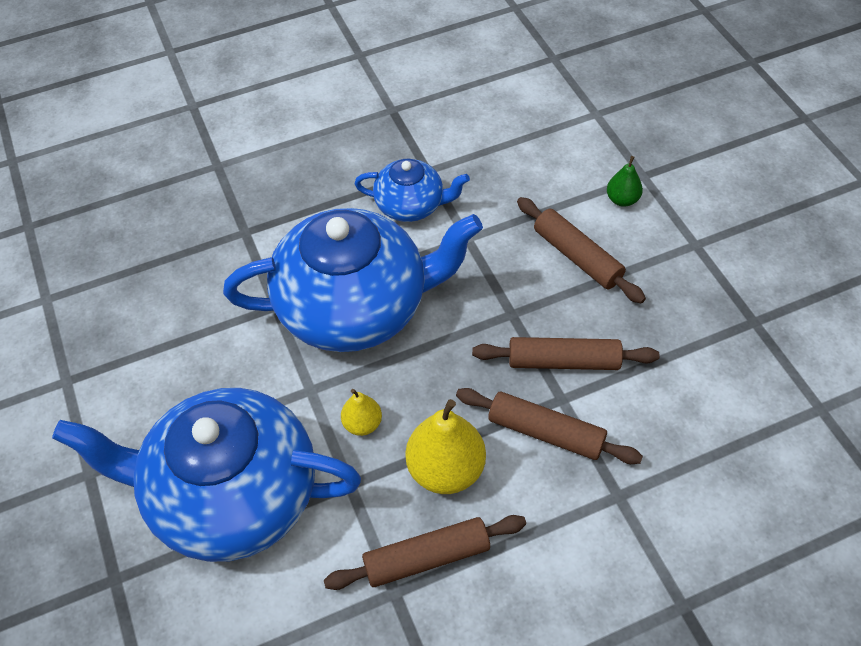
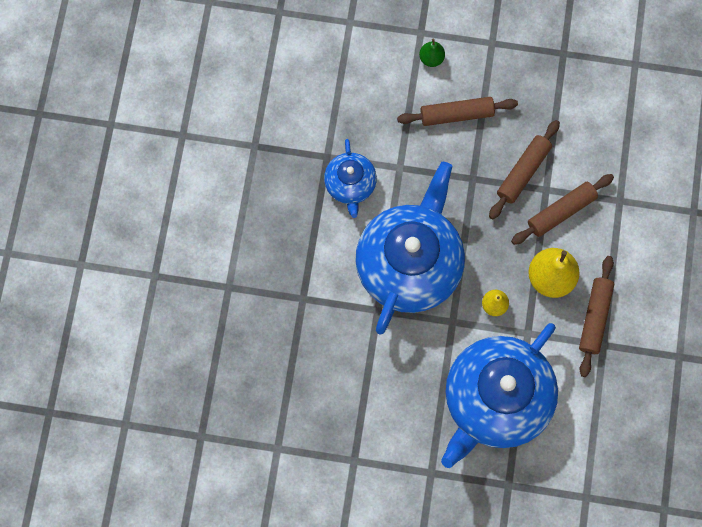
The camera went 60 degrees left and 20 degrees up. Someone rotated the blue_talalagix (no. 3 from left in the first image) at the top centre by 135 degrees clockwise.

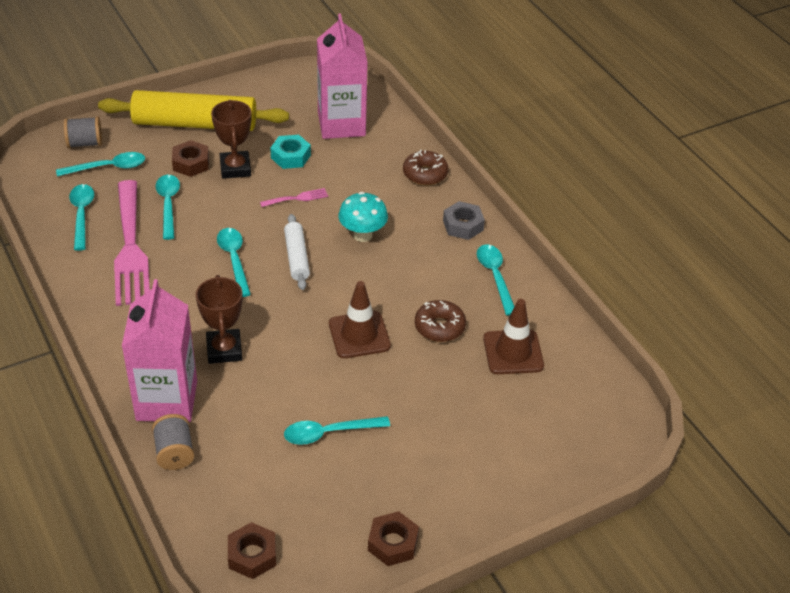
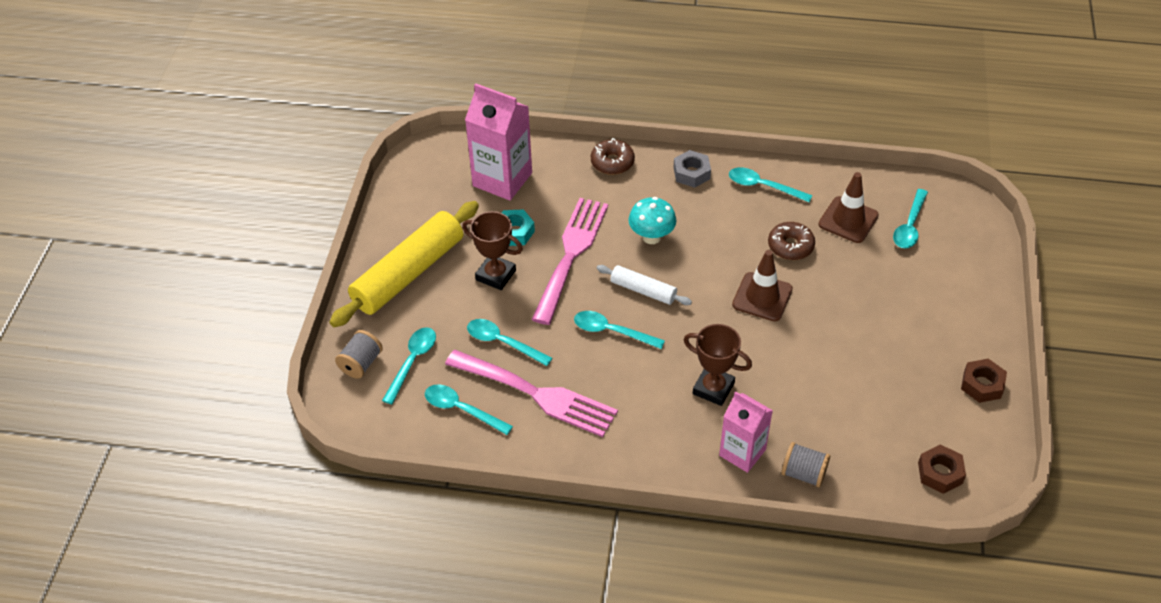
The camera went 50 degrees left and 5 degrees up. Someone took away the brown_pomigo (no. 1 from left) at the top left. Someone carried the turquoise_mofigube (no. 5 from left in the first image) from the bottom centre to the middle right. Someone scaled the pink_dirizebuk (no. 1 from left in the first image) at the middle left by 0.65. Someone scaled the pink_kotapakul (no. 2 from left) at the top centre by 2.46.

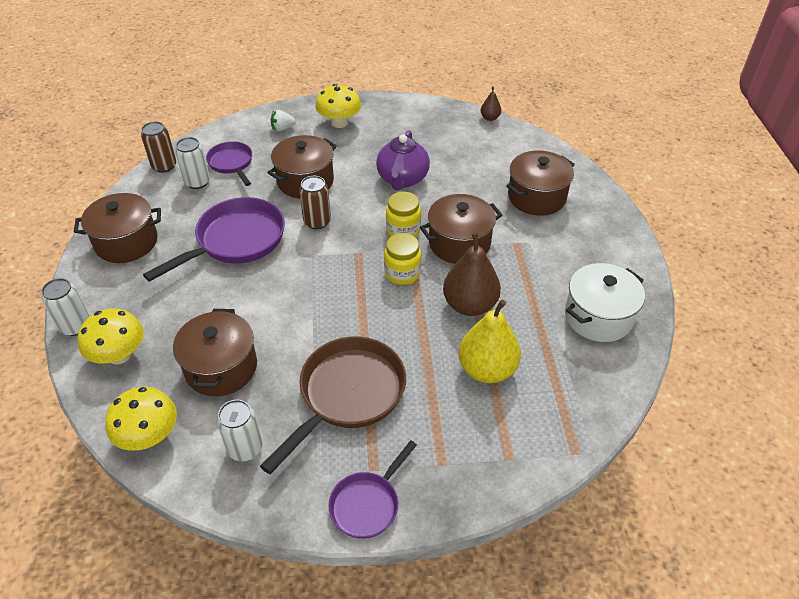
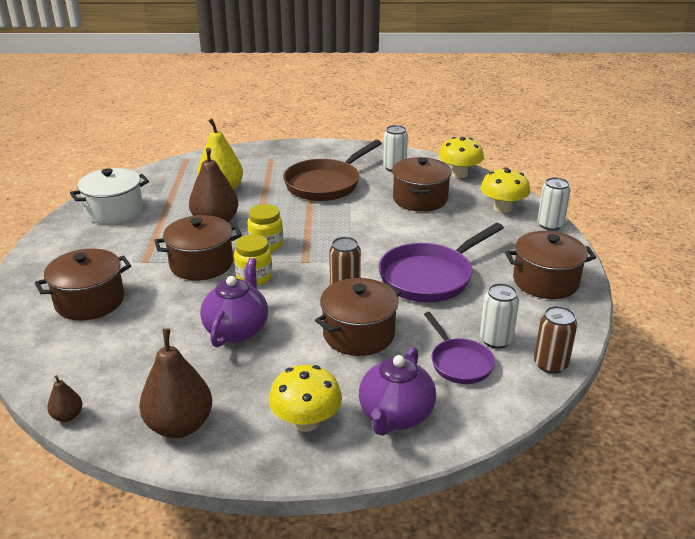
The camera went 175 degrees left and 15 degrees down. Someone took away the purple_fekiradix (no. 3 from left) at the bottom centre. Someone put down the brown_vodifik (no. 2 from left) at the bottom left. Someone swapped the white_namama at the top centre for the purple_talalagix (no. 2 from left) at the bottom centre.

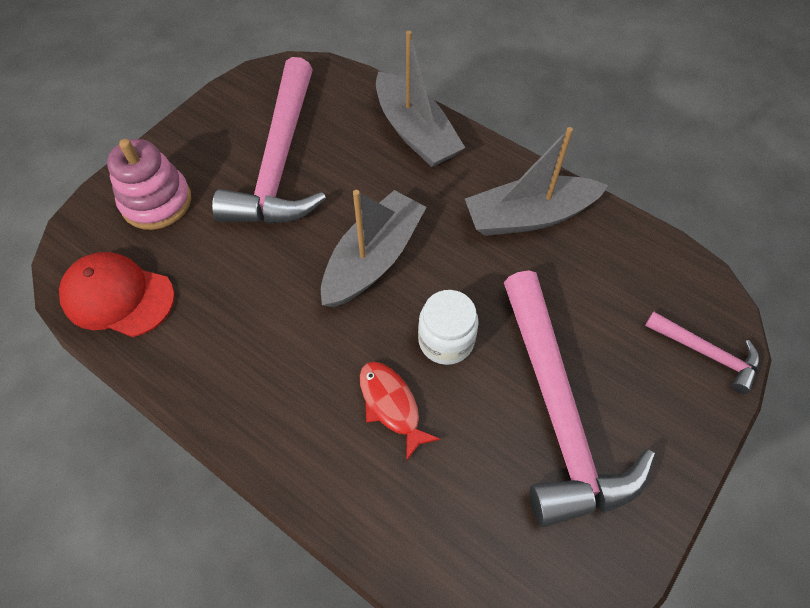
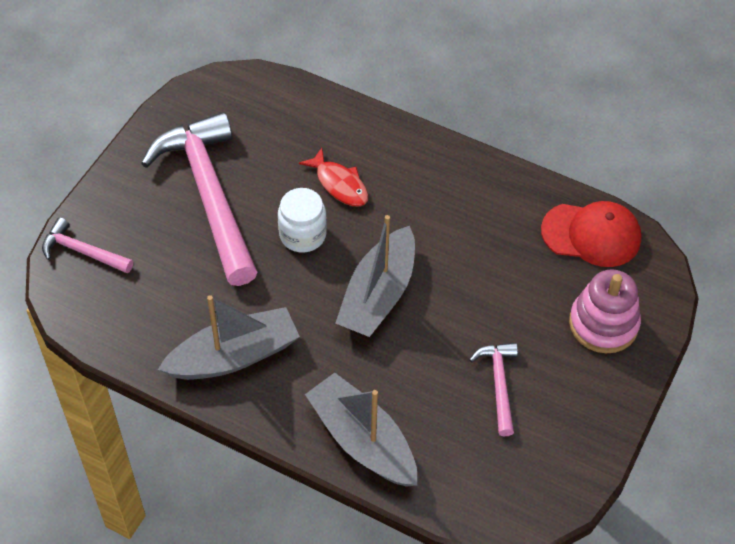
The camera went 170 degrees right and 5 degrees down. Someone scaled the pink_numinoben (no. 1 from left in the first image) at the top left by 0.47.

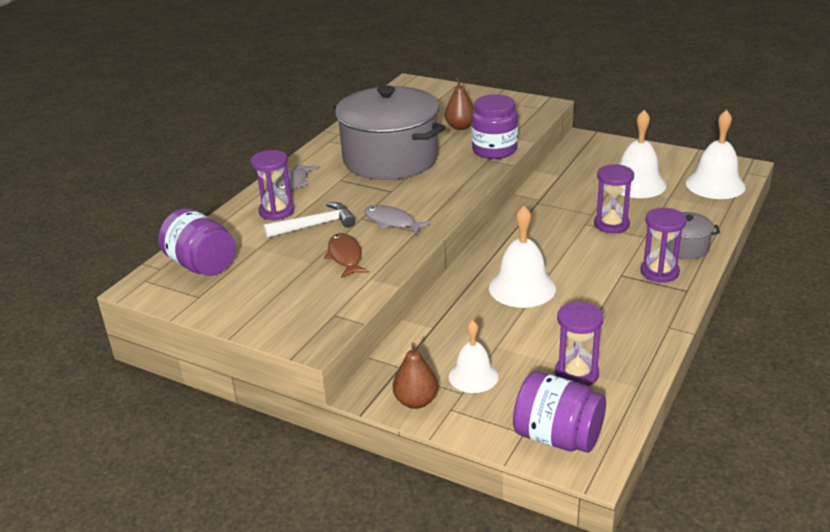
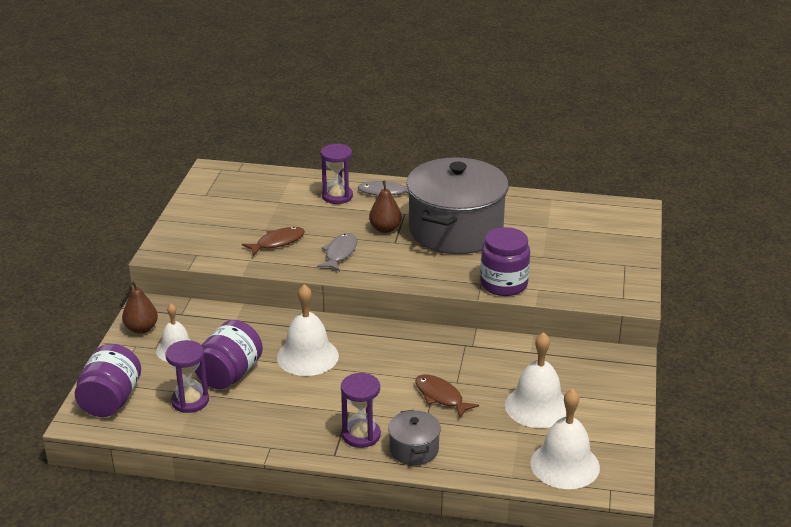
The camera went 70 degrees right and 0 degrees up. Someone took away the white_numinoben at the centre. Someone carried the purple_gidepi (no. 1 from left in the first image) from the middle left to the bottom left. Someone carried the brown_vodifik (no. 2 from left) from the top centre to the centre. Someone swapped the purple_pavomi (no. 3 from left) at the middle right for the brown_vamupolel (no. 2 from left) at the bottom centre.

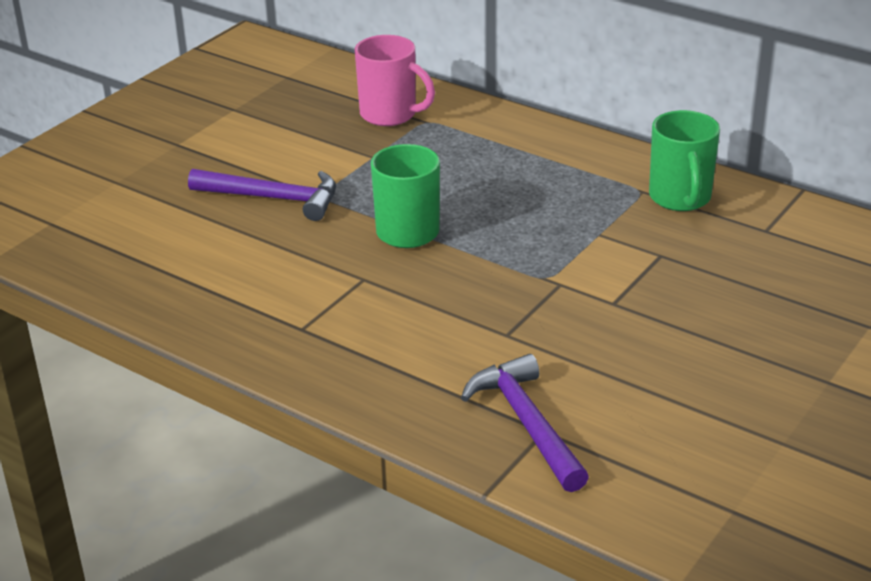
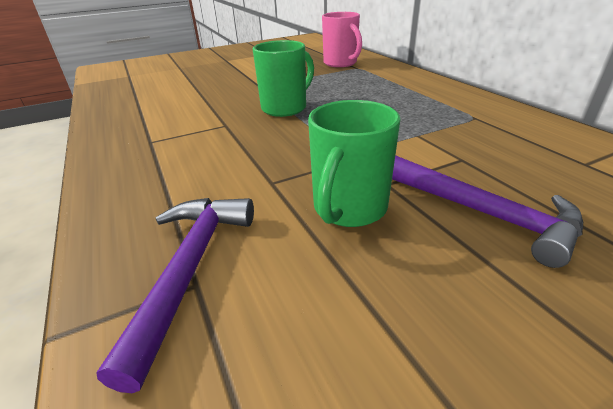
The camera went 30 degrees right and 0 degrees up. Someone carried the purple_numinoben (no. 1 from left in the first image) from the middle left to the middle right. Someone carried the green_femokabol (no. 2 from left) from the top right to the centre.

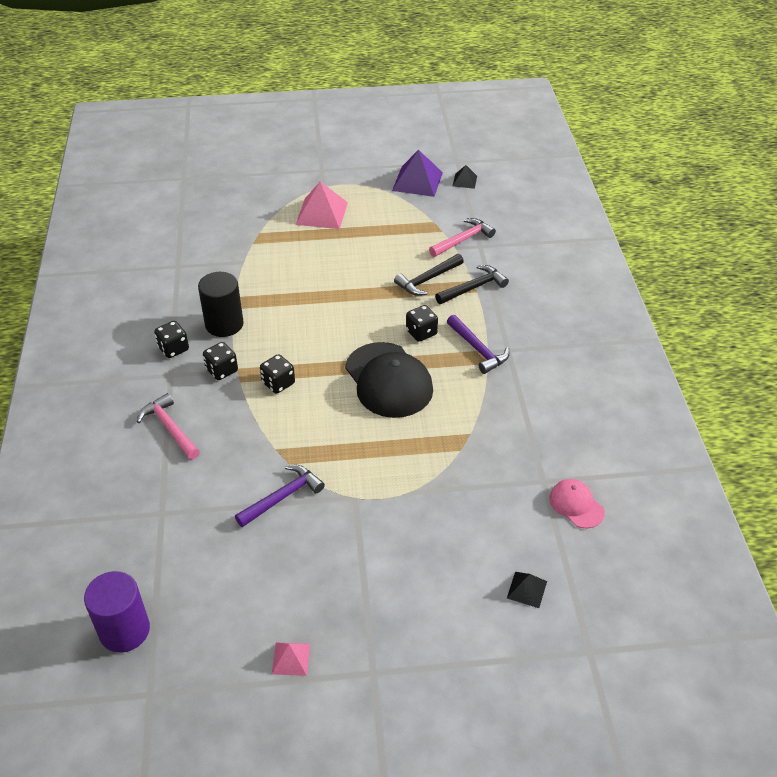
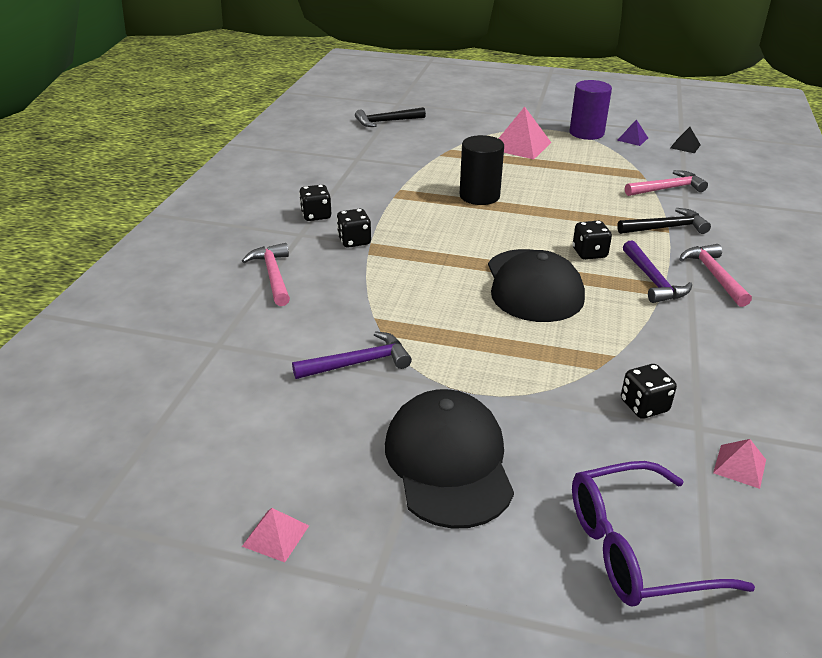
The camera went 20 degrees right and 10 degrees down. Someone put down the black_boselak (no. 1 from left) at the bottom centre. Someone put down the pink_numinoben (no. 3 from left) at the middle right. Someone carried the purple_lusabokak from the bottom left to the top right. Someone carried the black_lusabokak from the middle left to the top centre. Someone carried the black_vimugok (no. 3 from left in the first image) from the centre to the middle right. Someone carried the black_numinoben (no. 1 from left) from the centre to the top centre. Someone swapped the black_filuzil (no. 2 from left) at the bottom right for the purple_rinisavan at the bottom right. Someone swapped the pink_boselak at the middle right for the pink_filuzil (no. 3 from left) at the bottom right. Someone scaled the purple_filuzil at the top centre by 0.52.

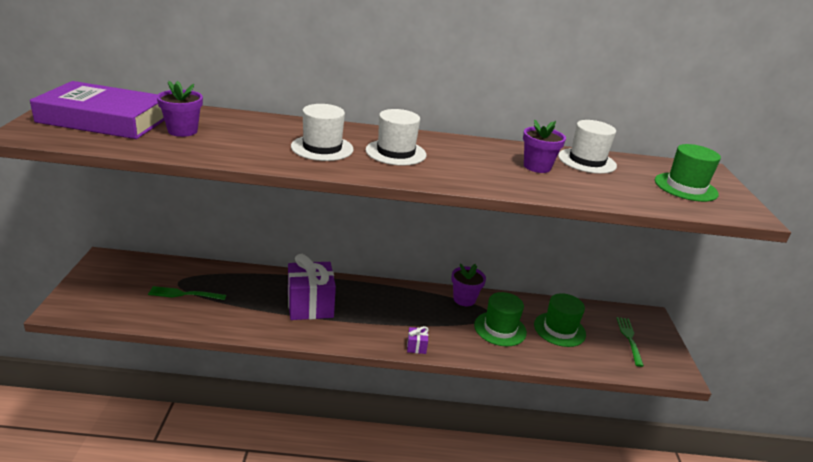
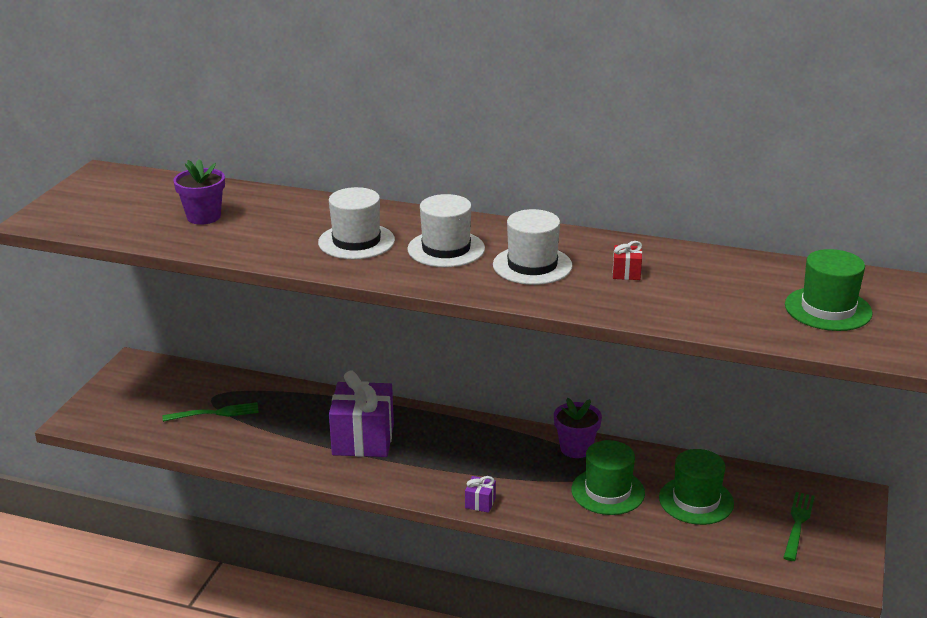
The camera went 20 degrees right and 0 degrees up. Someone took away the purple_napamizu at the top left. Someone carried the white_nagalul (no. 3 from left) from the top right to the centre. Someone swapped the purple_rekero (no. 3 from left) at the top right for the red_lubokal at the middle right. Someone rotated the green_kotapakul (no. 1 from left) at the middle left by 150 degrees clockwise.

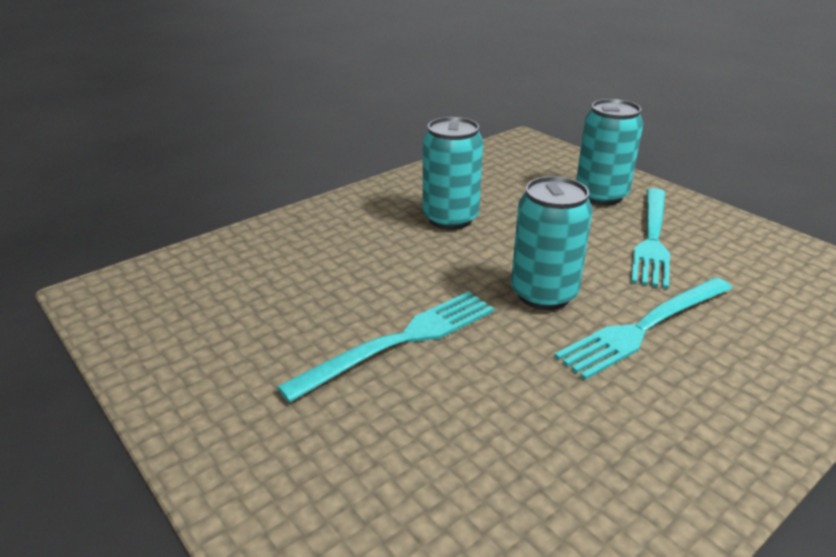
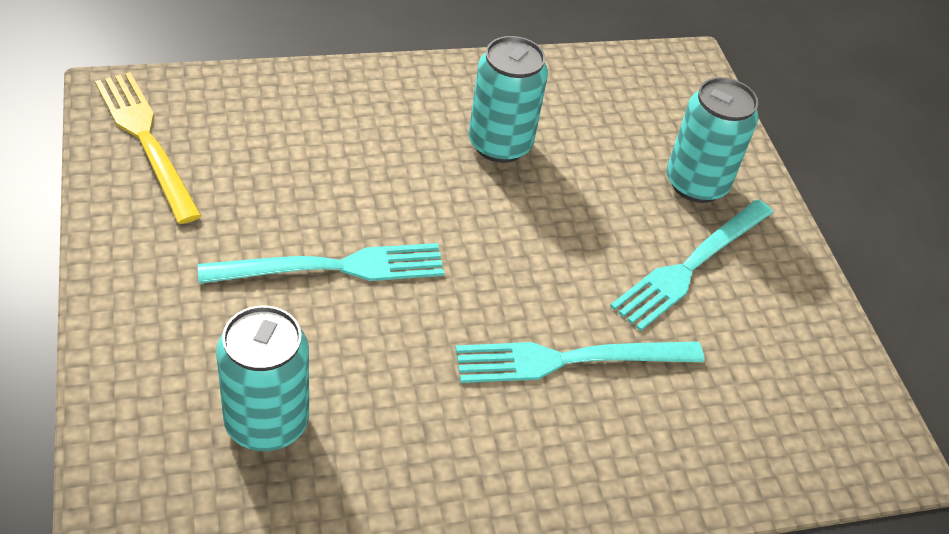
The camera went 20 degrees right and 15 degrees up. Someone put down the yellow_kotapakul at the top left. Someone carried the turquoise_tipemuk (no. 2 from left in the first image) from the centre to the bottom left.

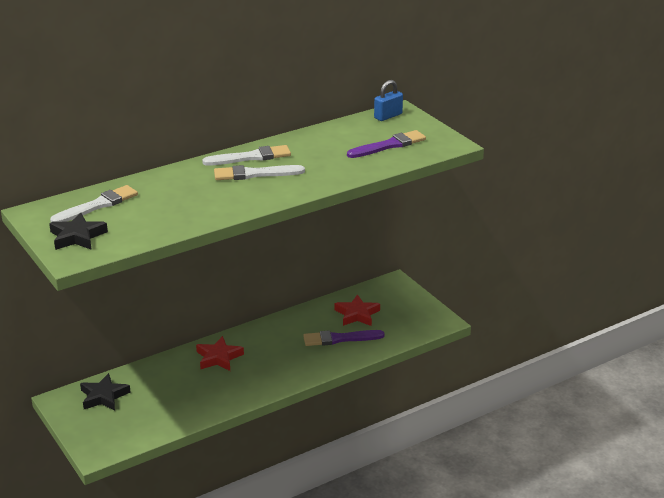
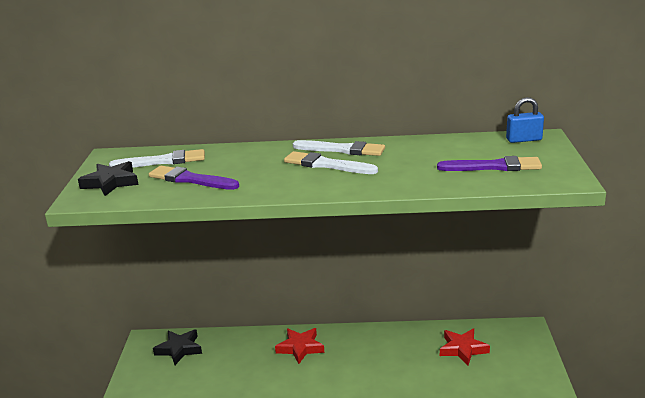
The camera went 35 degrees right and 5 degrees down. Someone carried the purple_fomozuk (no. 1 from left) from the bottom centre to the middle left.

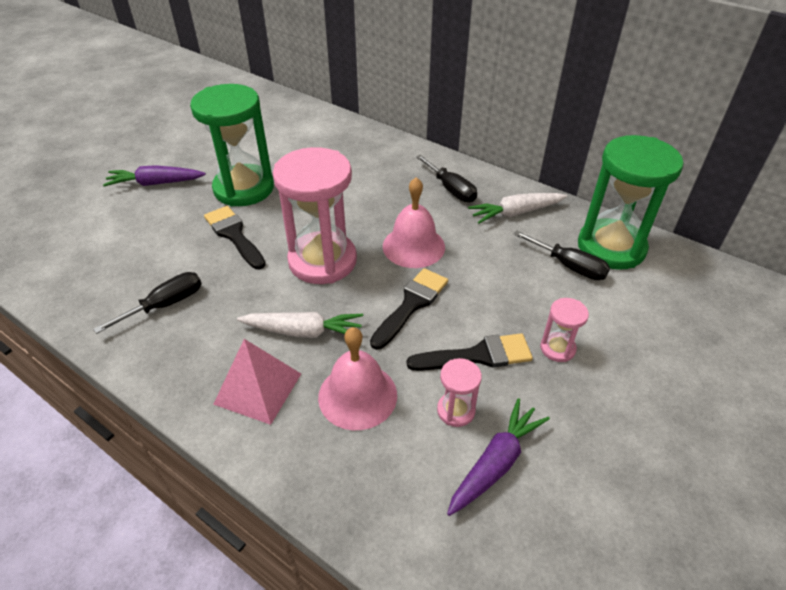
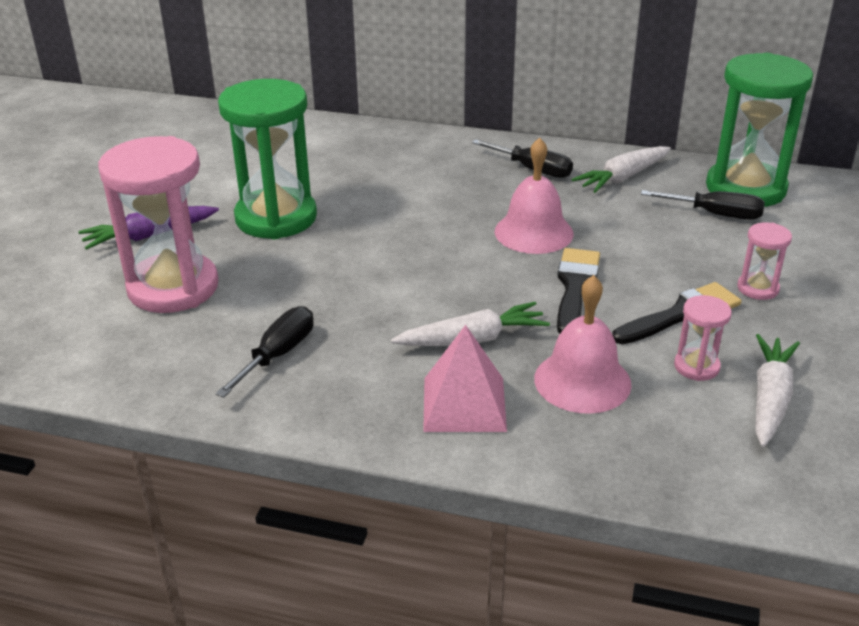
The camera went 20 degrees left and 10 degrees down. Someone took away the black_fomozuk (no. 1 from left) at the middle left. Someone carried the pink_pavomi (no. 1 from left) from the centre to the middle left. Someone repainted the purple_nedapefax (no. 2 from left) at the bottom centre, which became the white_nedapefax (no. 3 from left) at the middle right.

